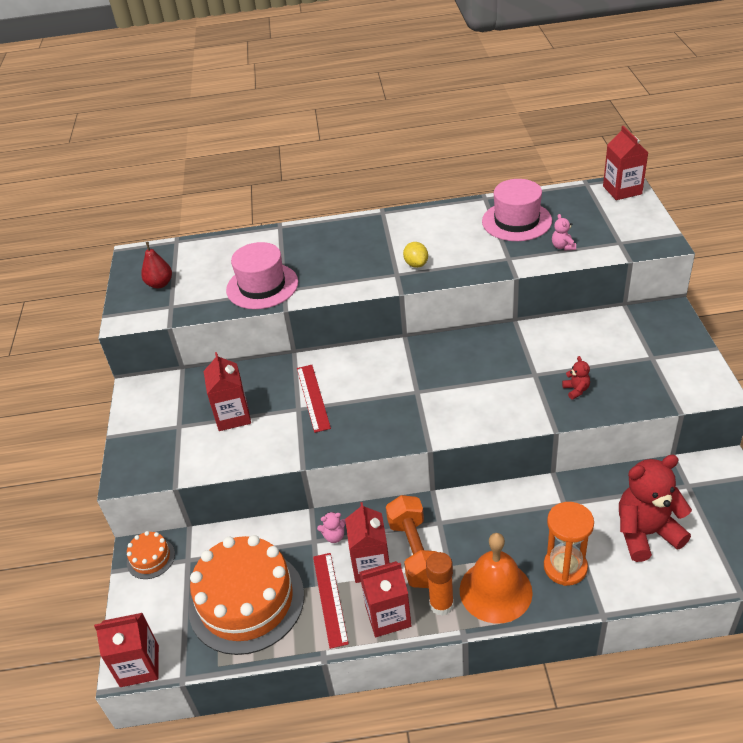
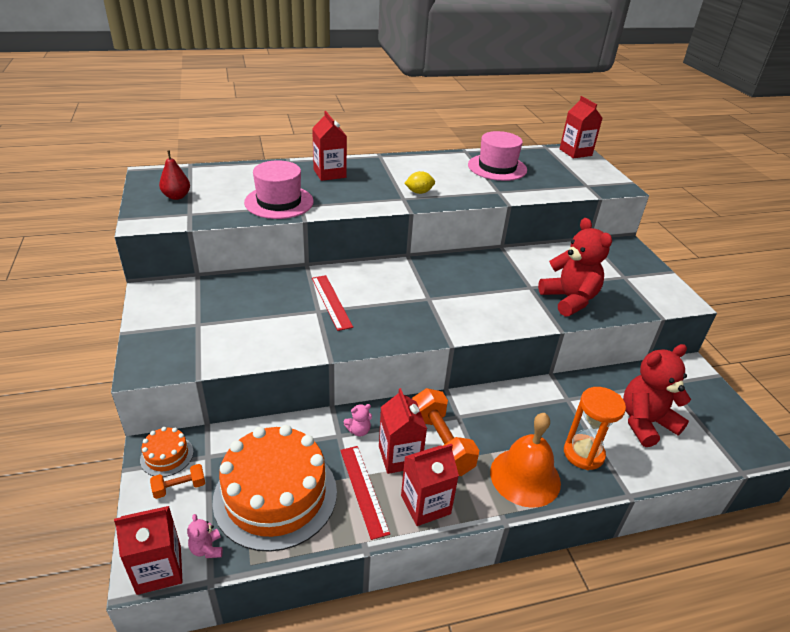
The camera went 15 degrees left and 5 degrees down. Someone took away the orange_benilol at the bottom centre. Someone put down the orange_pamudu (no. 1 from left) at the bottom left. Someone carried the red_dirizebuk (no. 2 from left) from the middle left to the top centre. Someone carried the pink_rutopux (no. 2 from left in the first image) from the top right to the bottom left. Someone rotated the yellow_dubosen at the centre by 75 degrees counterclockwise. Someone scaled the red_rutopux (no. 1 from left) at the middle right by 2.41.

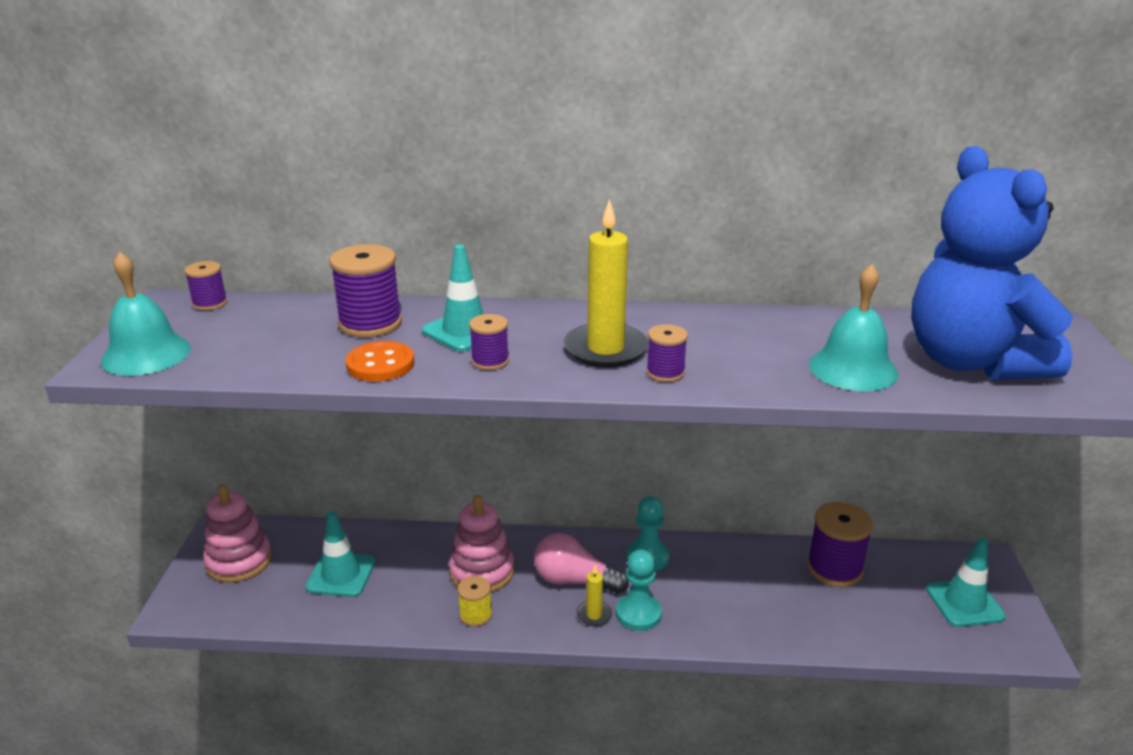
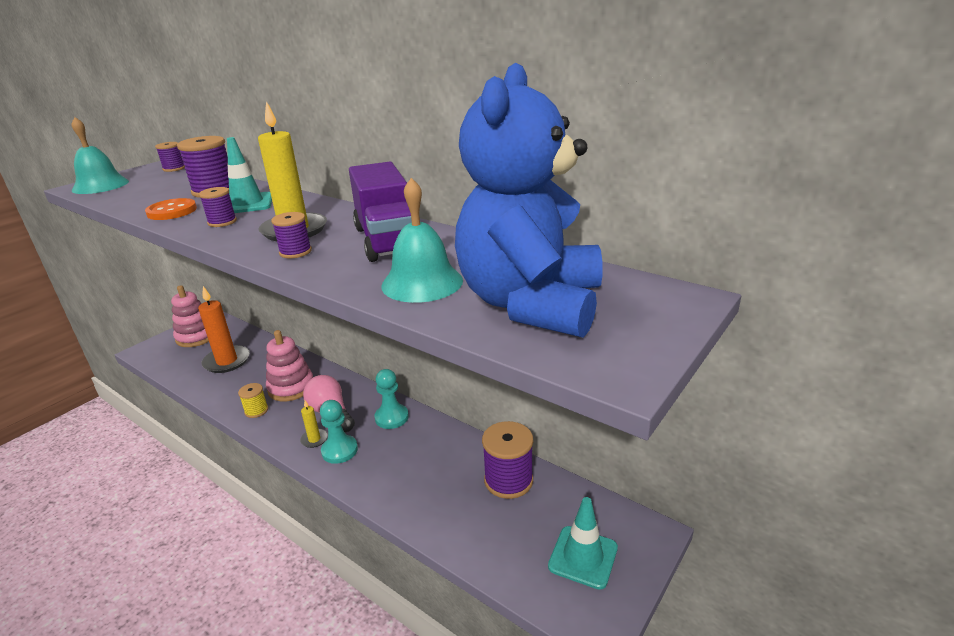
The camera went 35 degrees right and 0 degrees up. Someone put down the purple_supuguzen at the centre. Someone swapped the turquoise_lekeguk (no. 1 from left) at the bottom left for the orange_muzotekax at the middle left.

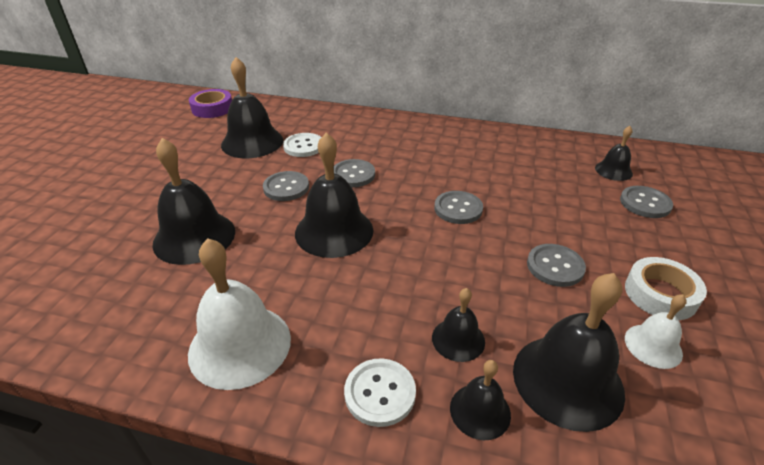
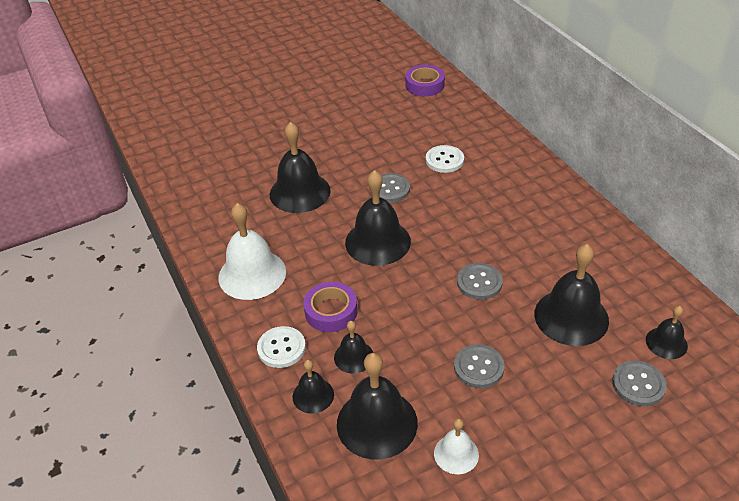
The camera went 50 degrees right and 5 degrees up. Someone took away the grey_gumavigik (no. 2 from left) at the centre. Someone took away the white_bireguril at the middle right. Someone put down the purple_bireguril (no. 1 from left) at the centre. Someone carried the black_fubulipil (no. 2 from left in the first image) from the top left to the middle right.

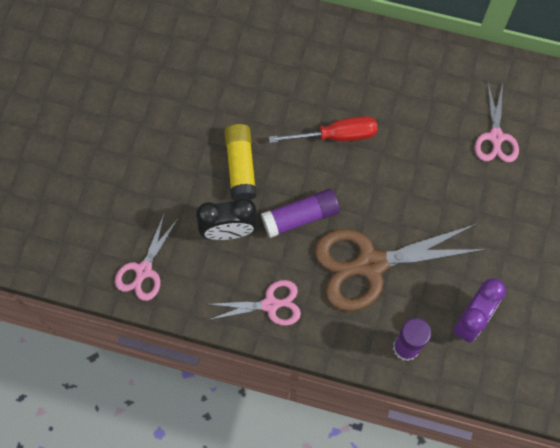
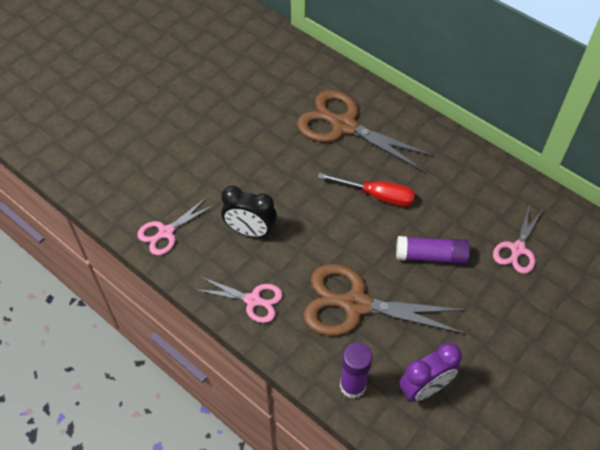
The camera went 25 degrees right and 15 degrees down. Someone took away the yellow_benilol at the centre. Someone put down the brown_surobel (no. 1 from left) at the top centre. Someone carried the purple_benilol (no. 1 from left in the first image) from the centre to the middle right.

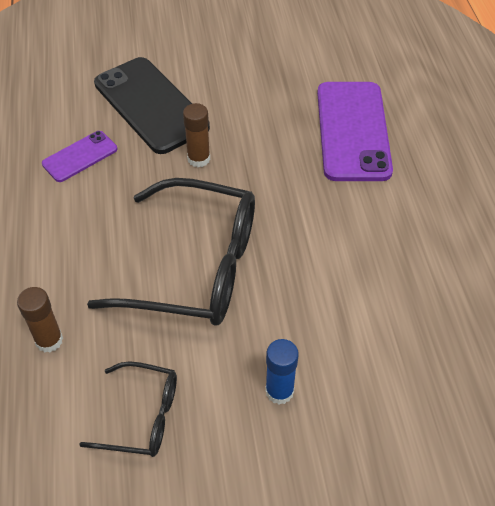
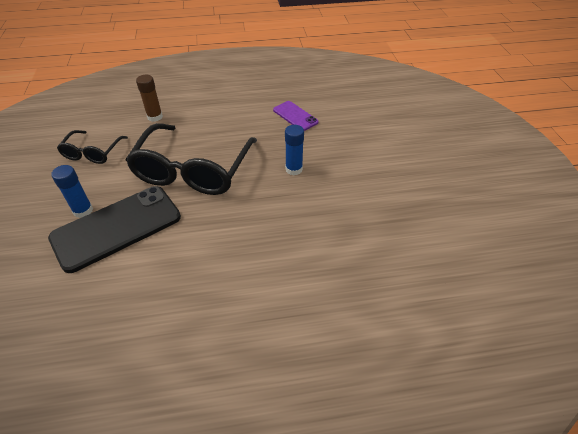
The camera went 90 degrees right and 5 degrees down. Someone took away the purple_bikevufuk (no. 2 from left) at the top right. Someone carried the black_bikevufuk from the top left to the middle left. Someone repainted the brown_benilol (no. 2 from left) at the top centre, which became the blue_benilol (no. 2 from left) at the centre.

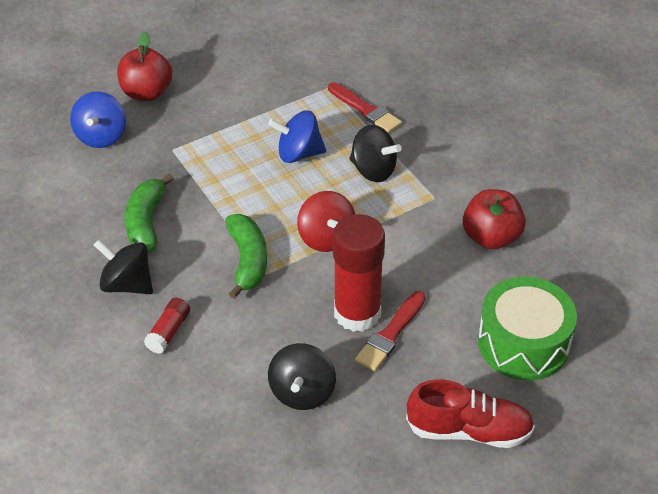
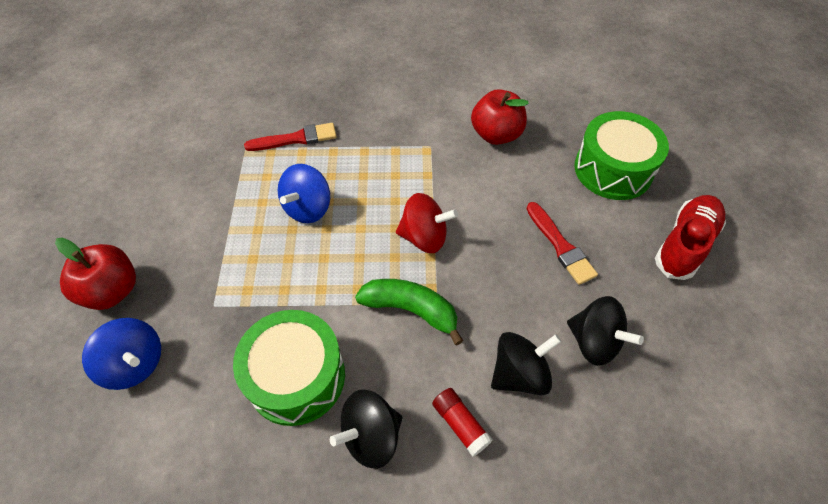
The camera went 60 degrees left and 10 degrees up. Someone took away the red_benilol (no. 2 from left) at the centre. Someone carried the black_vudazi (no. 3 from left in the first image) from the top centre to the bottom centre. Someone swapped the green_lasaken (no. 1 from left) at the middle left for the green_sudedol (no. 1 from left) at the bottom centre.

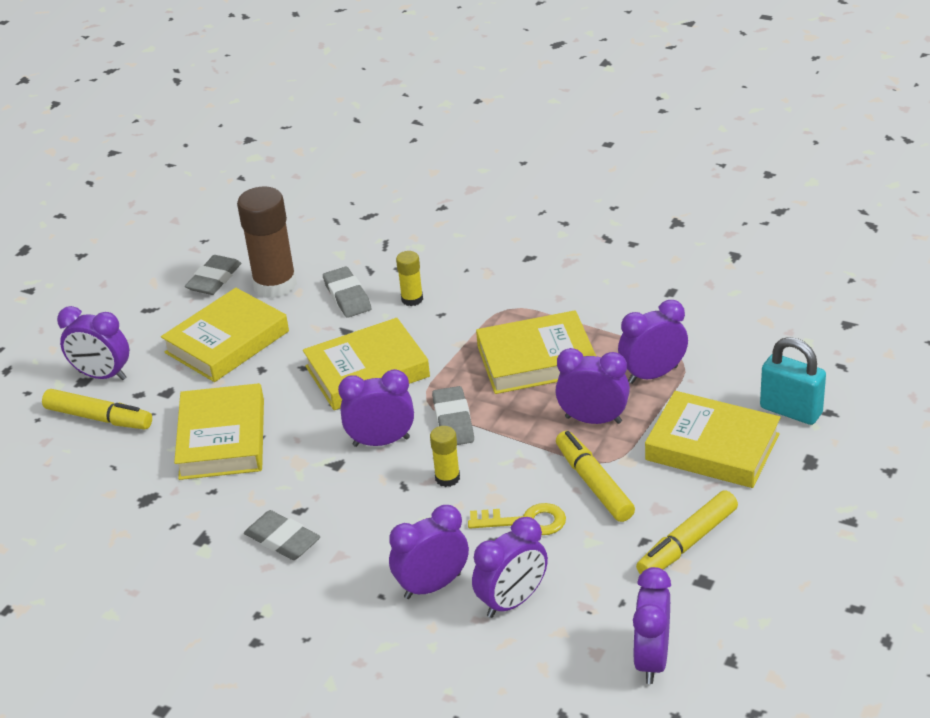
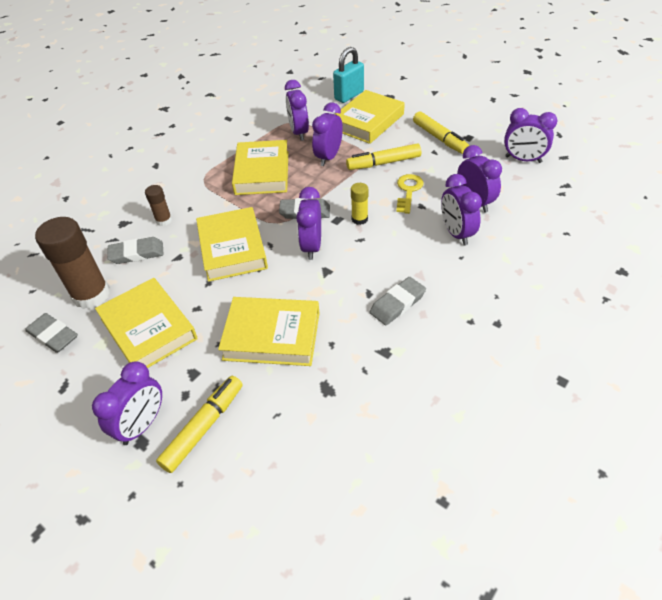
The camera went 80 degrees left and 10 degrees up. Someone repainted the yellow_benilol (no. 1 from left) at the centre, which became the brown_benilol (no. 2 from left) at the middle left.

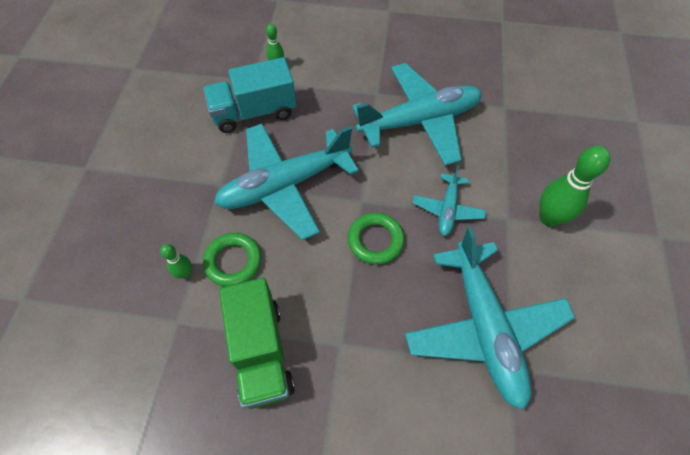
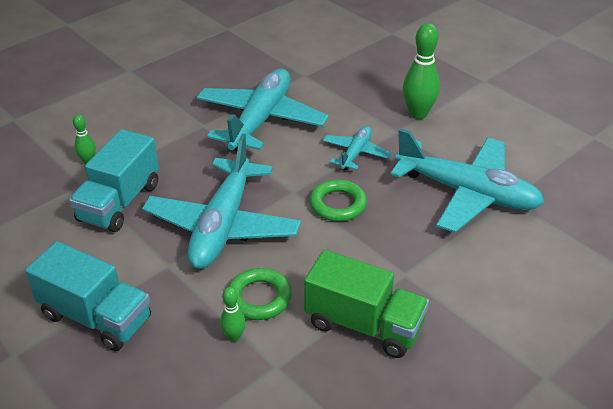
The camera went 50 degrees left and 20 degrees down. Someone put down the turquoise_supuguzen (no. 1 from left) at the bottom left. Someone rotated the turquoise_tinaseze (no. 3 from left) at the centre by 120 degrees counterclockwise.

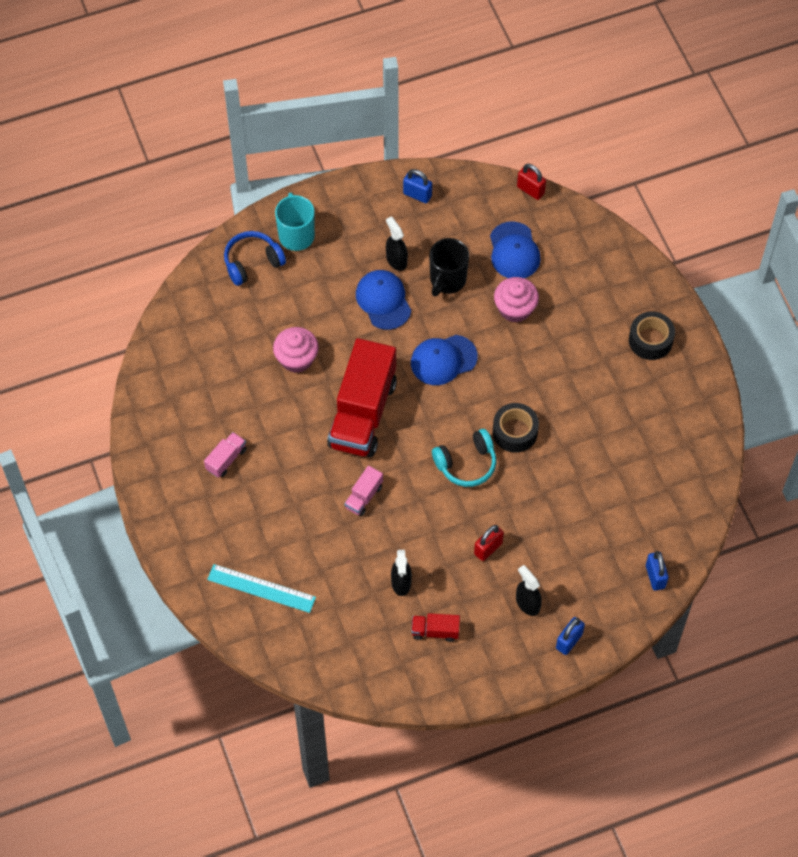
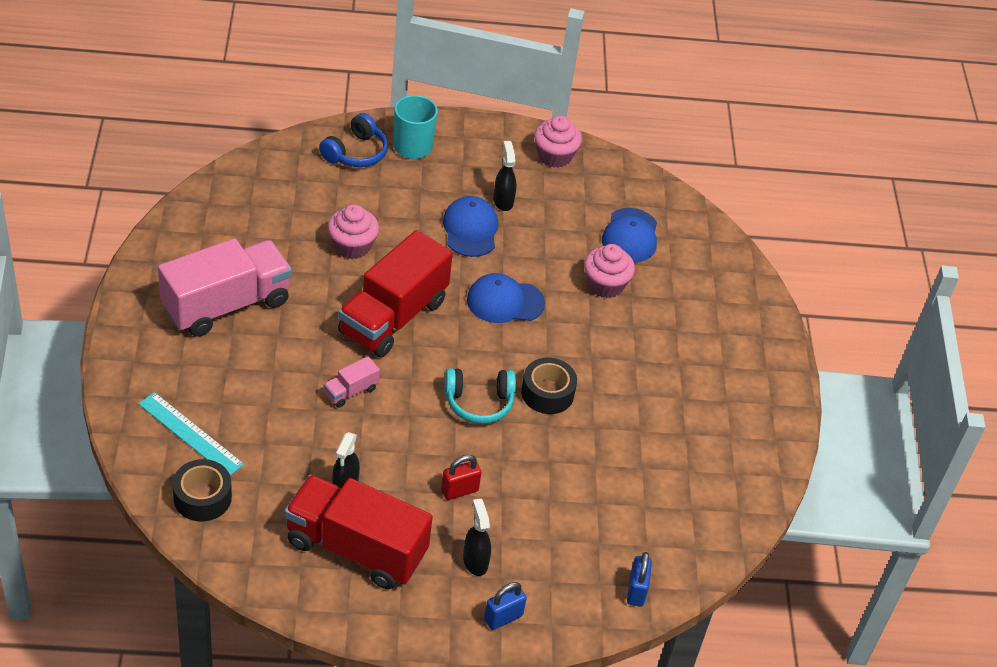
The camera went 15 degrees right and 15 degrees down. Someone took away the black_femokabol at the top centre. Someone took away the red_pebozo (no. 2 from left) at the top centre. Someone carried the black_bireguril (no. 2 from left in the first image) from the middle right to the bottom left. Someone swapped the blue_pebozo (no. 1 from left) at the top centre for the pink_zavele (no. 2 from left) at the top centre. Someone rotated the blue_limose at the top left by 135 degrees clockwise. Someone scaled the pink_supuguzen (no. 1 from left) at the middle left by 2.37. Someone scaled the red_supuguzen (no. 2 from left in the first image) at the bottom centre by 2.37.

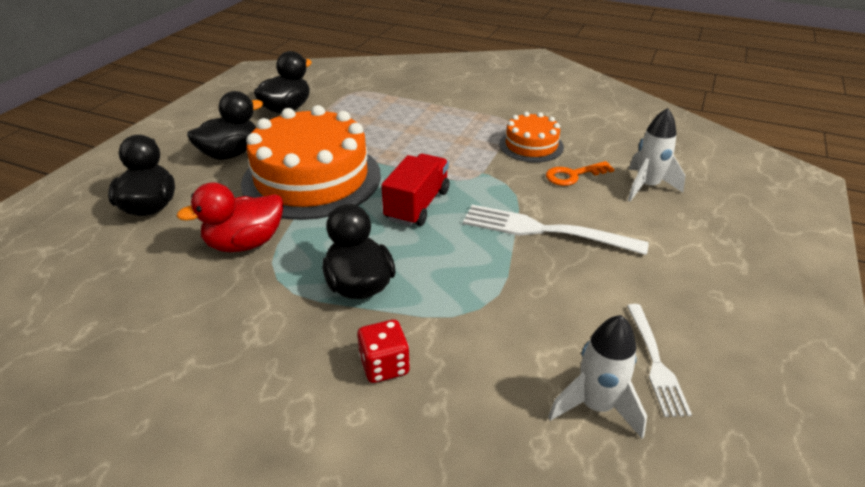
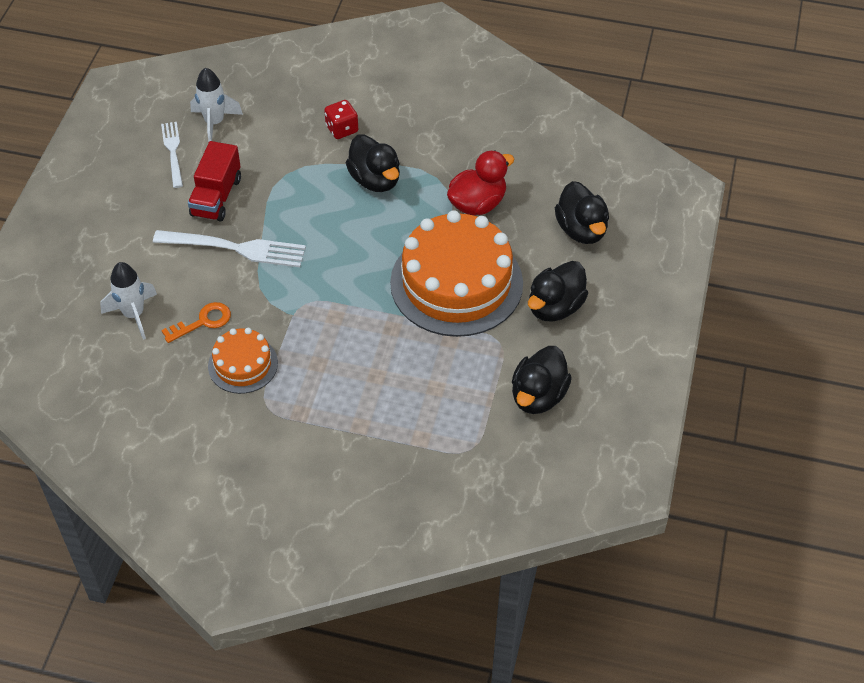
The camera went 170 degrees right and 15 degrees up. Someone carried the red_supuguzen from the centre to the top left.

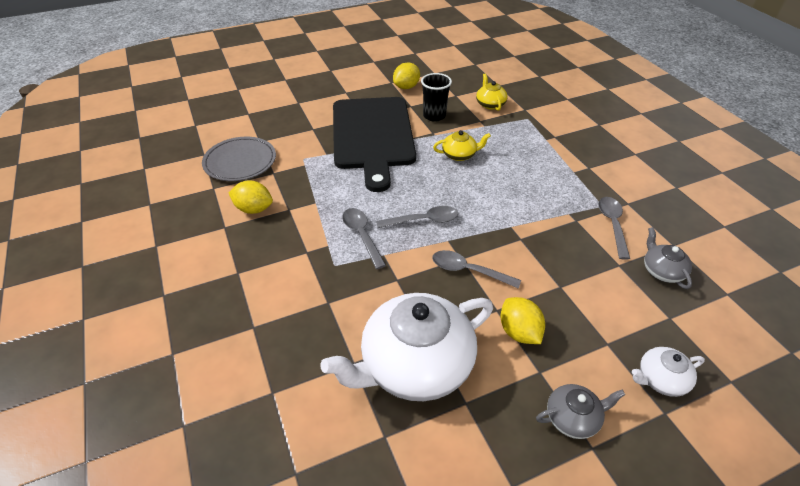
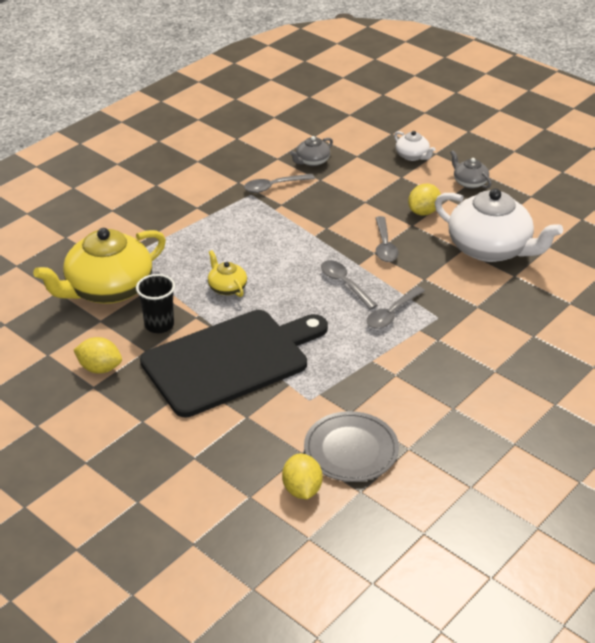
The camera went 115 degrees left and 5 degrees down. Someone carried the yellow_dubosen (no. 1 from left in the first image) from the middle left to the bottom centre. Someone scaled the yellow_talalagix (no. 2 from left in the first image) at the top centre by 2.21.

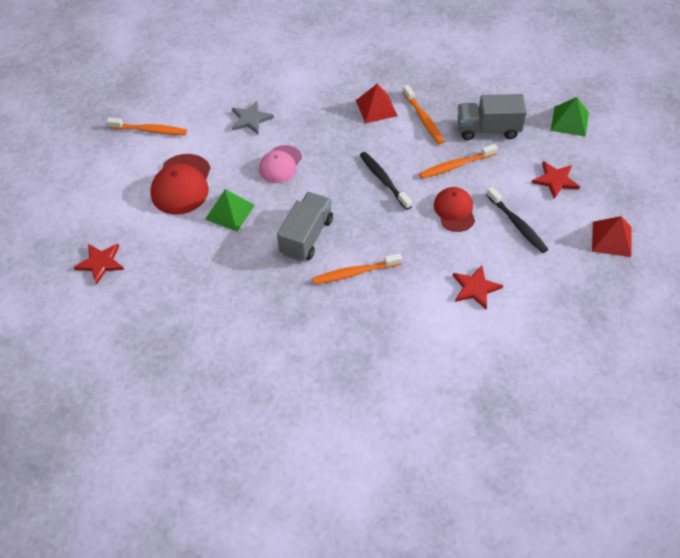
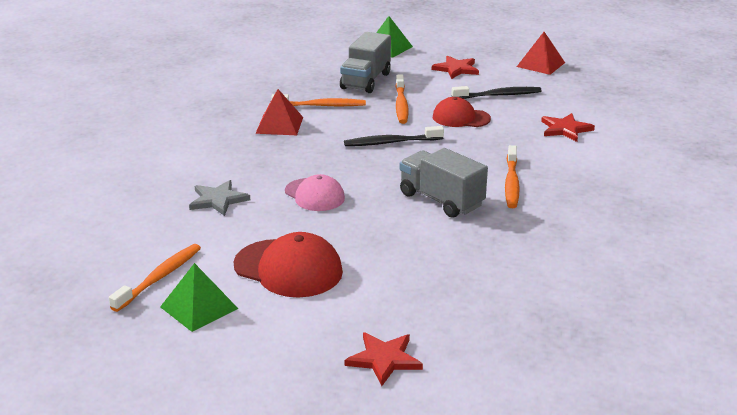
The camera went 70 degrees left and 25 degrees down. Someone carried the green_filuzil (no. 1 from left) from the centre to the bottom left.

